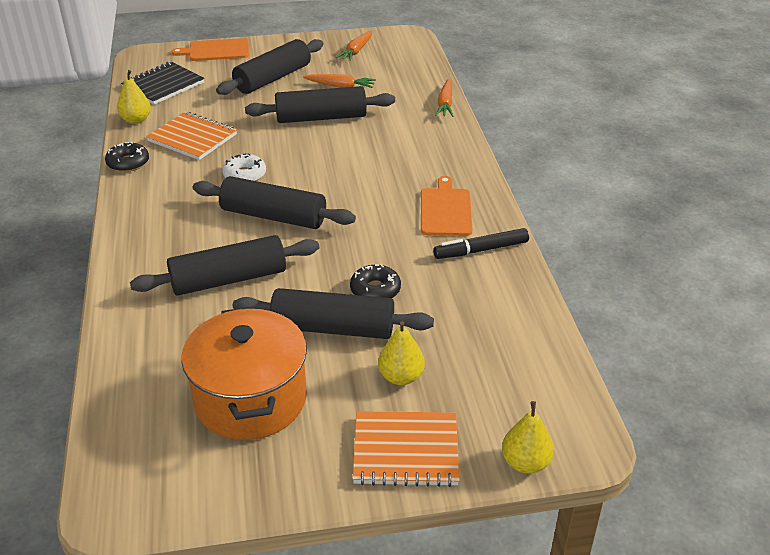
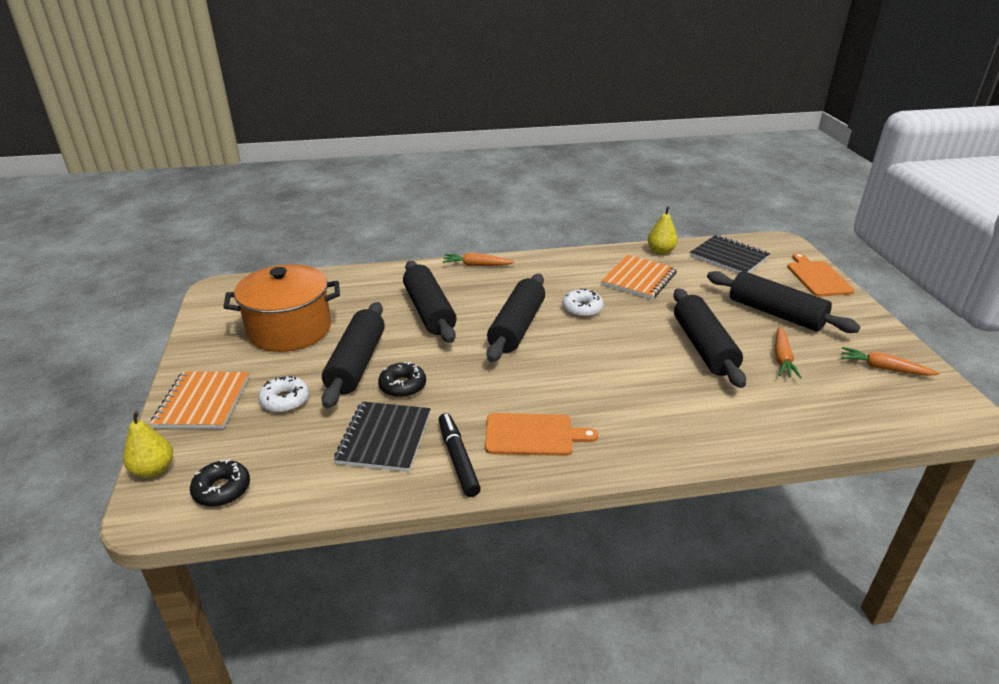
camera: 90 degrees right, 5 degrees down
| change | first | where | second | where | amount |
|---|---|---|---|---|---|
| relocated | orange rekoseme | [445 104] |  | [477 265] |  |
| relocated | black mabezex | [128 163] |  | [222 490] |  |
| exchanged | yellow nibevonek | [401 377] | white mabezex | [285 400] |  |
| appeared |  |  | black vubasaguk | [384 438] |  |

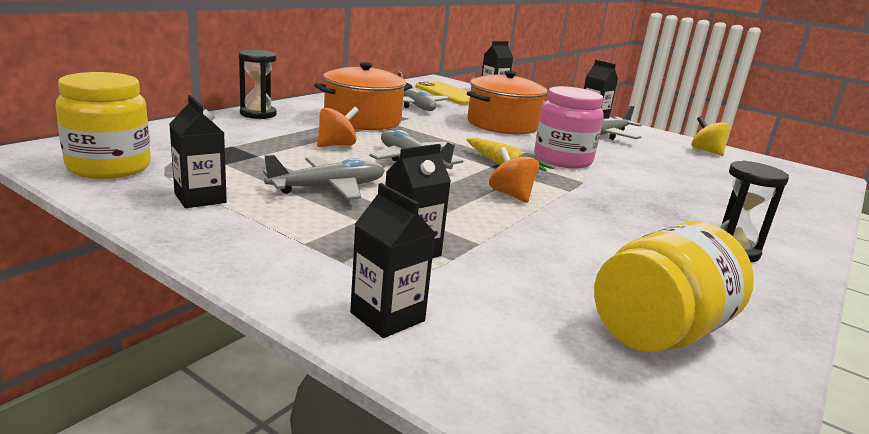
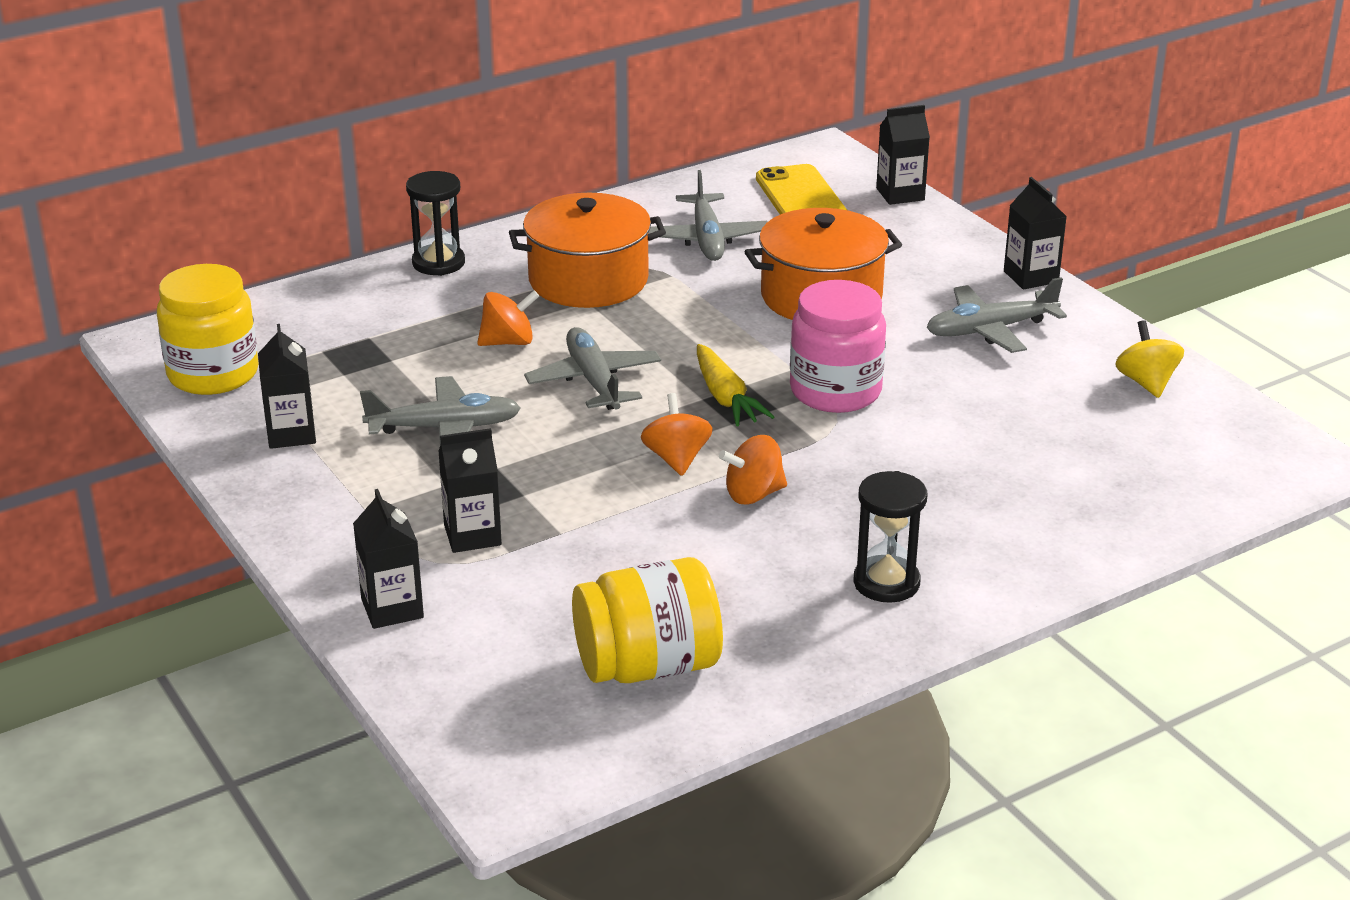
camera: 25 degrees right, 10 degrees up
| change | first | where | second | where | amount |
|---|---|---|---|---|---|
| appeared |  |  | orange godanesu | [753 494] |  |

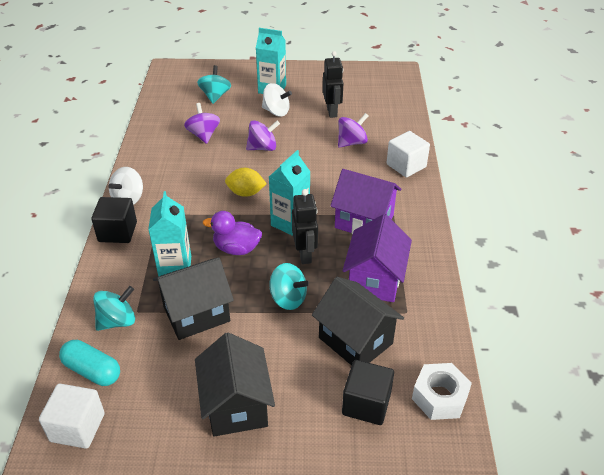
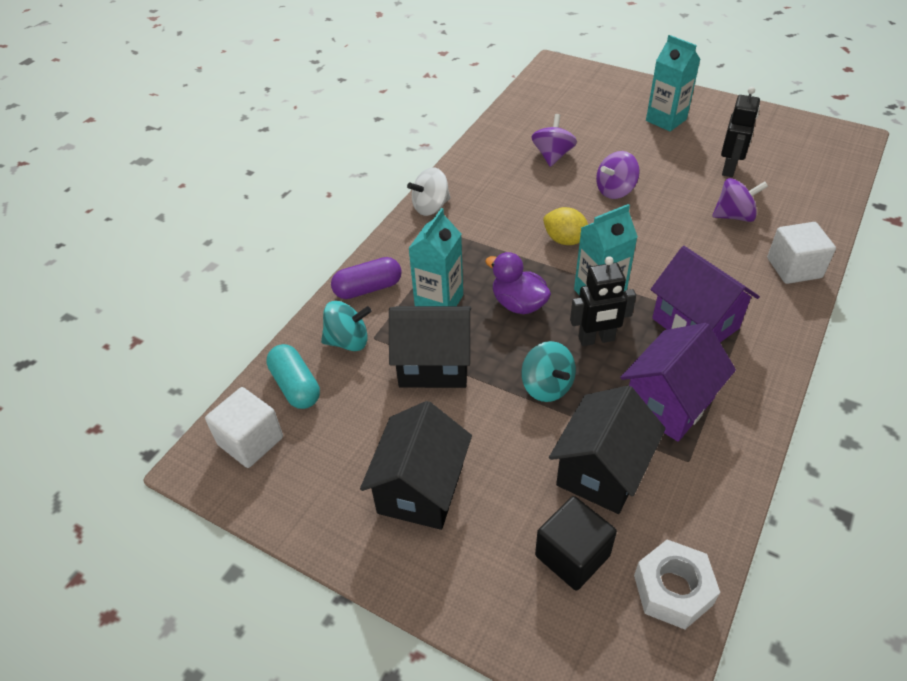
camera: 30 degrees right, 5 degrees up
| change | first | where | second | where | amount |
|---|---|---|---|---|---|
| missing | turquoise godanesu | [215 96] |  |  |  |
| missing | white godanesu | [276 112] |  |  |  |
| spun | purple godanesu | [263 148] |  | [615 190] | 135 degrees clockwise |
| spun | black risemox | [305 254] |  | [596 339] | 60 degrees clockwise |
| missing | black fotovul | [117 232] |  |  |  |
| spun | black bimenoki | [355 340] |  | [601 471] | 45 degrees clockwise |
| appeared |  |  | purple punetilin | [368 288] |  |

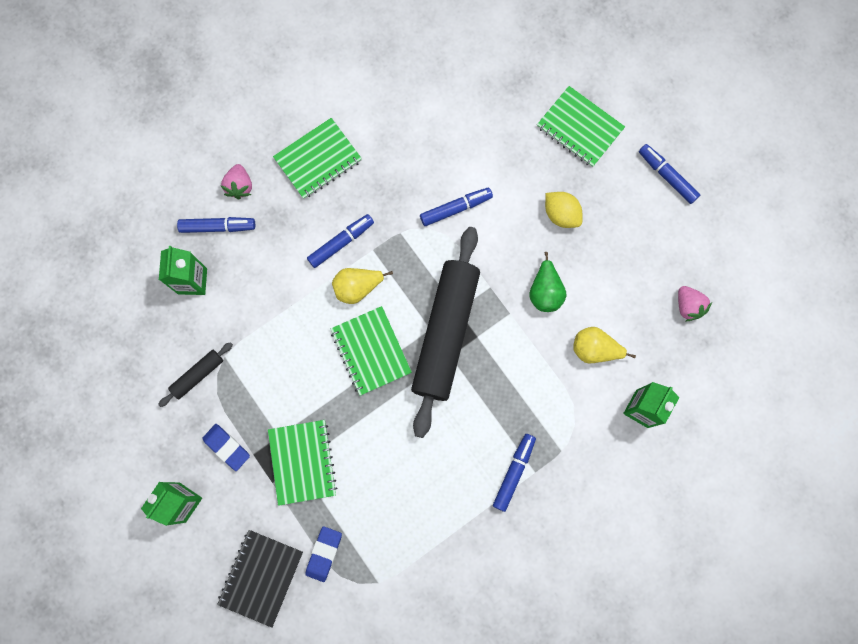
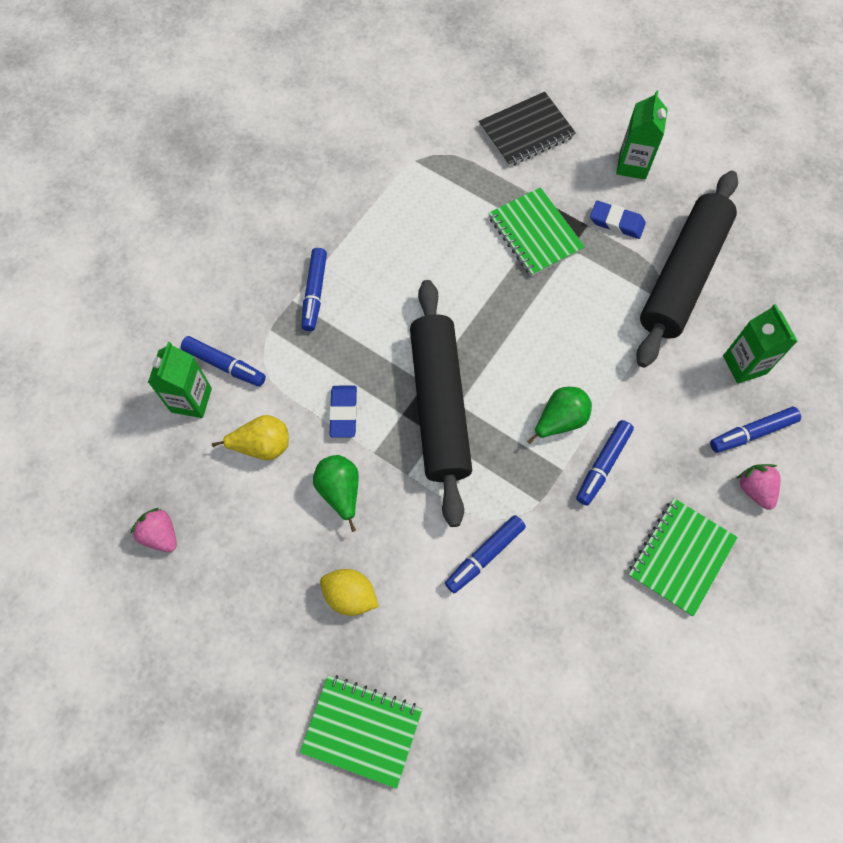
camera: 160 degrees right, 10 degrees down
| change | first | where | second | where | amount |
|---|---|---|---|---|---|
| relocated | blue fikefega | [667 176] |  | [225 365] |  |
| colour | yellow nibevonek | [357 288] | green nibevonek | [560 420] |  |
| missing | green vubasaguk | [371 351] |  |  |  |
| size | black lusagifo | [197 375] |  | [683 276] | x2.34 |
| relocated | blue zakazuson | [324 553] |  | [343 413] |  |
| spun | black vubasaguk | [261 577] |  | [526 131] | 60 degrees clockwise |

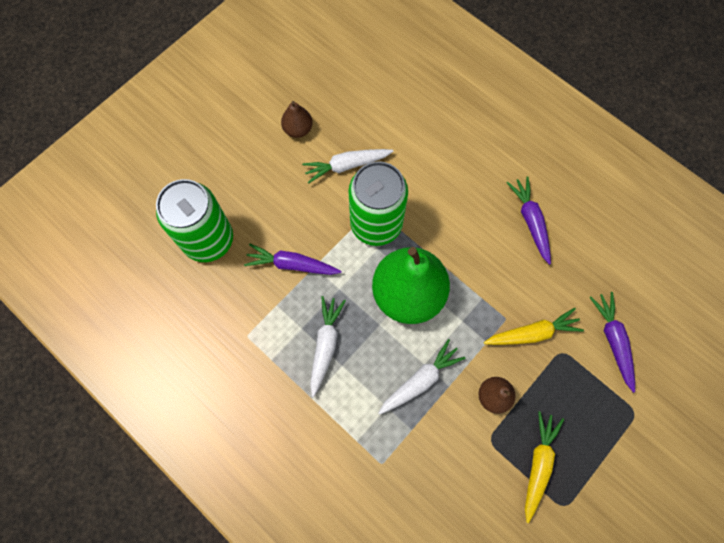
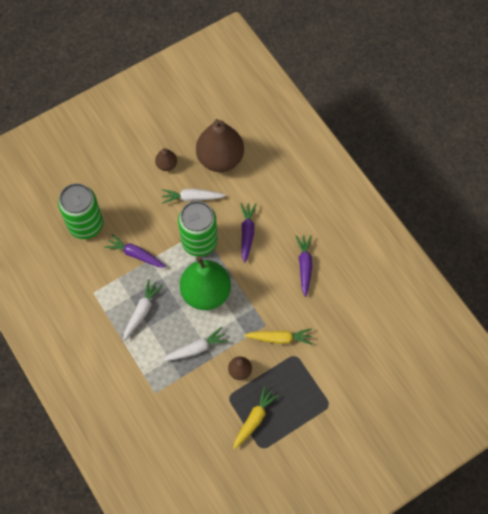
camera: 15 degrees right, 5 degrees down
| change | first | where | second | where | amount |
|---|---|---|---|---|---|
| relocated | purple rekoseme | [613 340] |  | [247 233] |  |
| appeared |  |  | brown nibevonek | [220 159] |  |

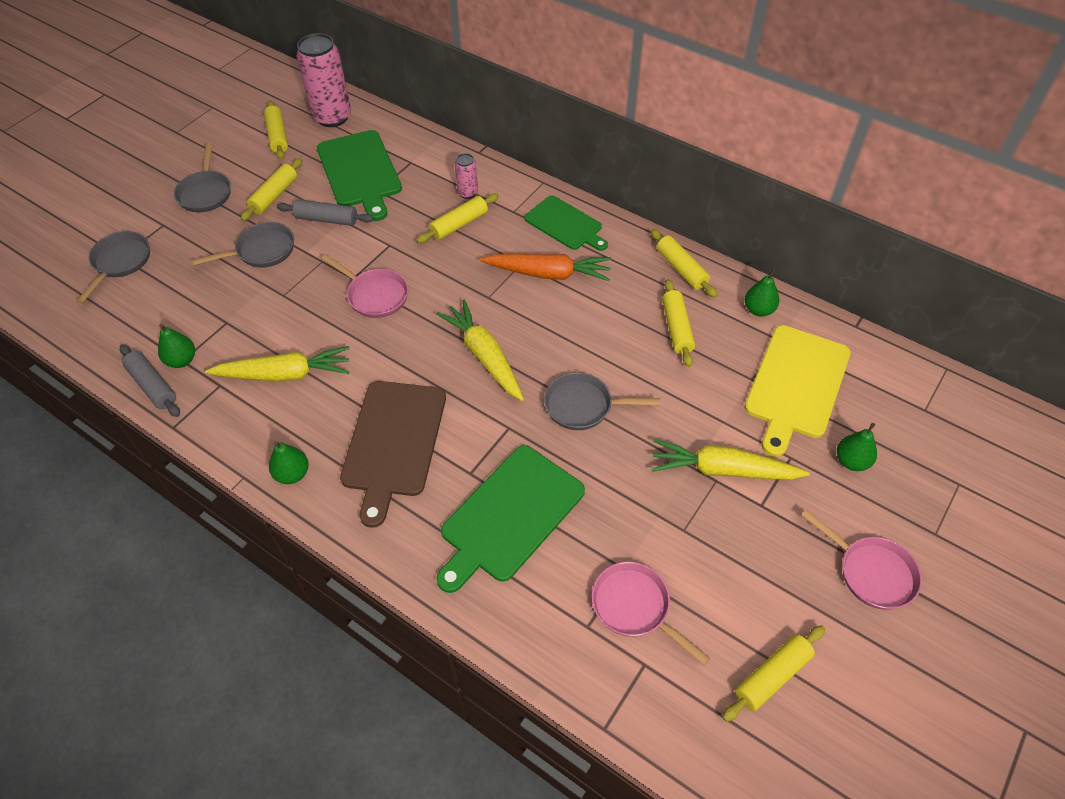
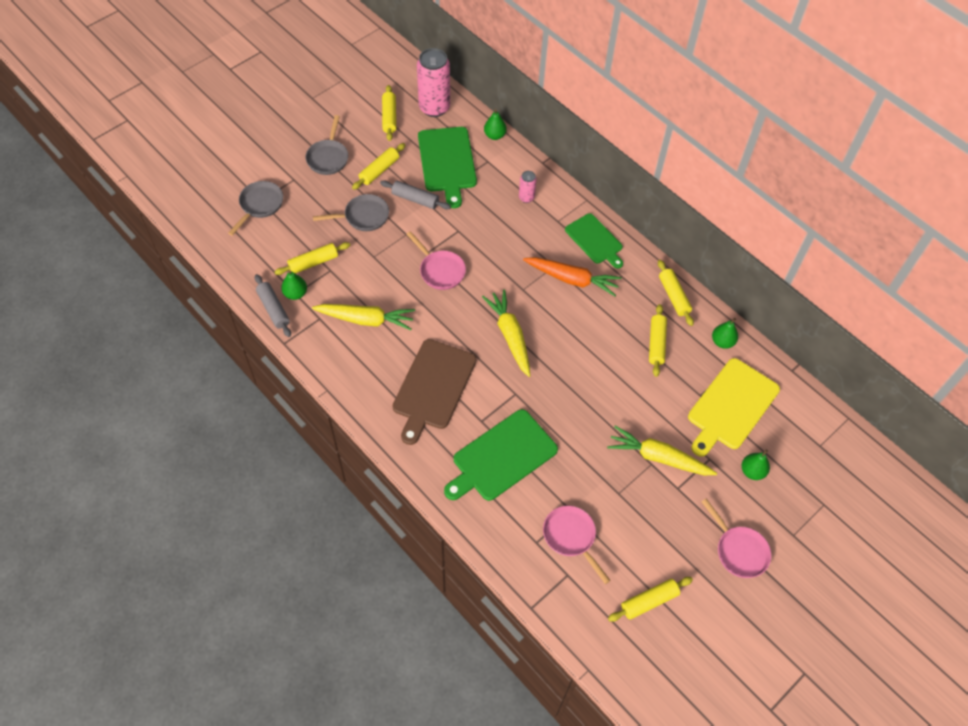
camera: 10 degrees right, 5 degrees up
| change | first | where | second | where | amount |
|---|---|---|---|---|---|
| relocated | yellow lusagifo | [459 224] |  | [313 262] |  |
| missing | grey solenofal | [583 406] |  |  |  |
| relocated | green nibevonek | [292 474] |  | [494 135] |  |

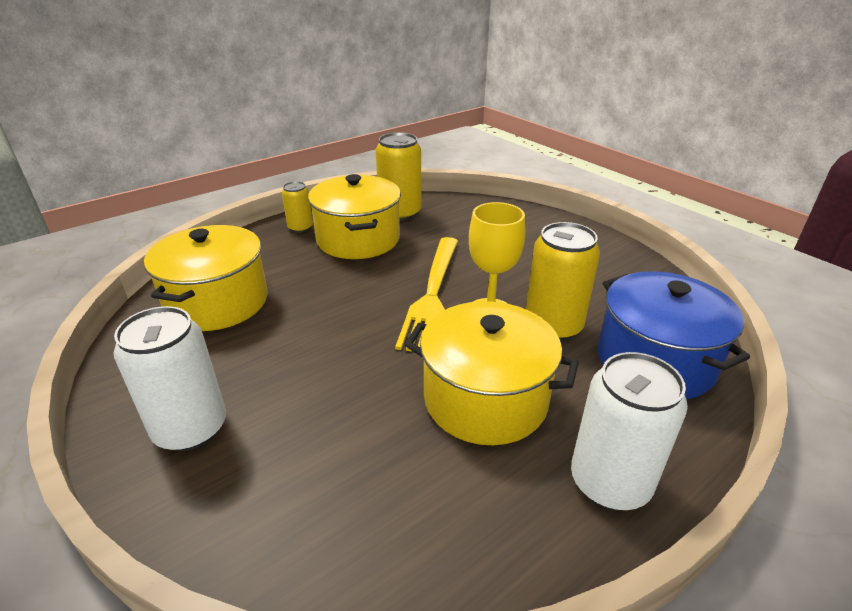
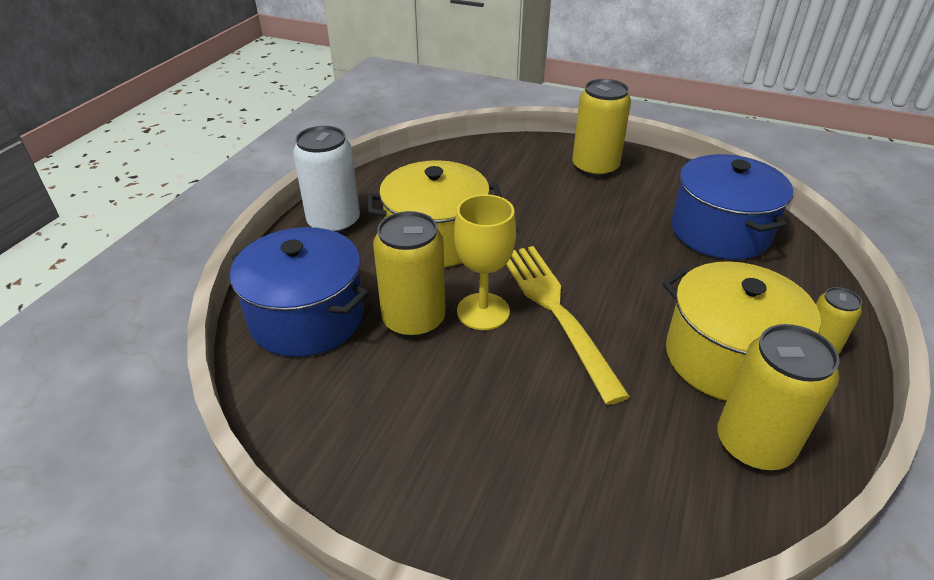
camera: 150 degrees right, 5 degrees up
| change | first | where | second | where | amount |
|---|---|---|---|---|---|
| colour | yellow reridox | [217 302] | blue reridox | [720 231] |  |
| colour | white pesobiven | [191 428] | yellow pesobiven | [595 168] |  |

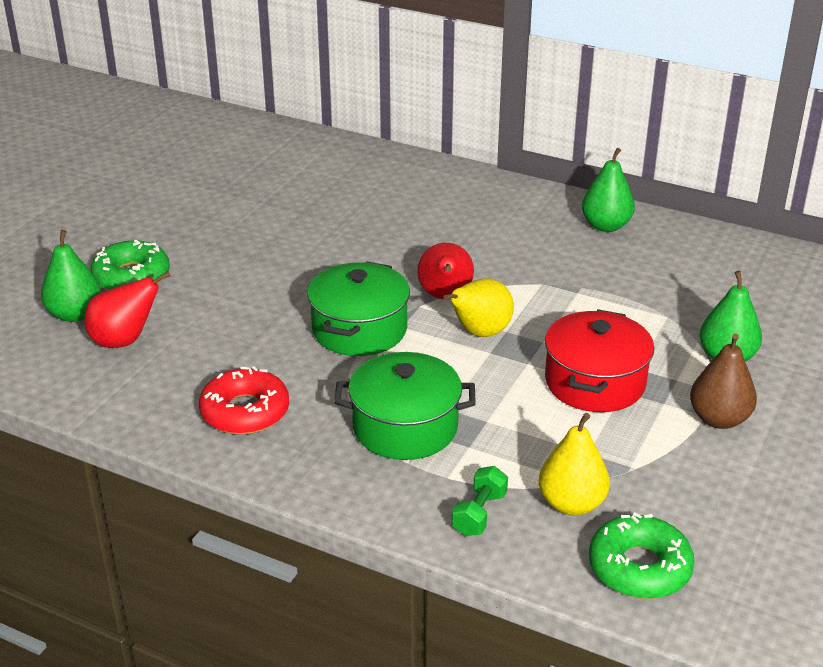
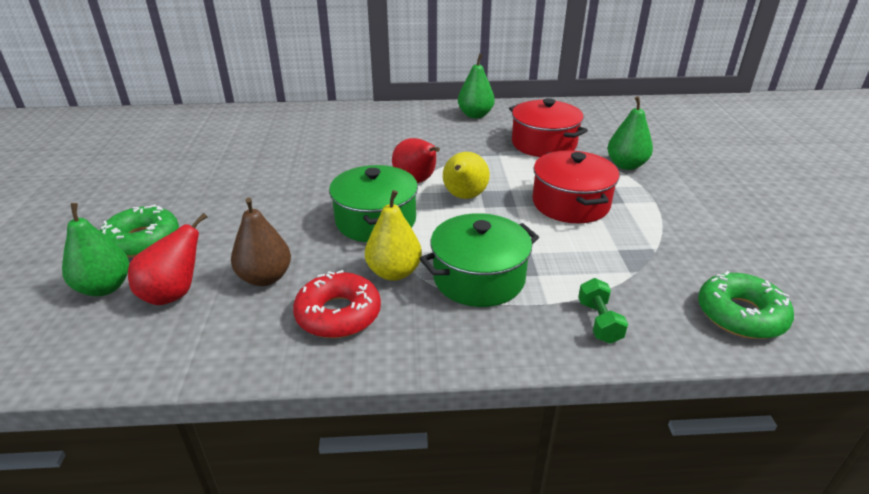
camera: 30 degrees left, 0 degrees up
| change | first | where | second | where | amount |
|---|---|---|---|---|---|
| relocated | brown nibevonek | [719 419] |  | [265 278] |  |
| relocated | yellow nibevonek | [571 504] |  | [394 272] |  |
| appeared |  |  | red reridox | [543 144] |  |

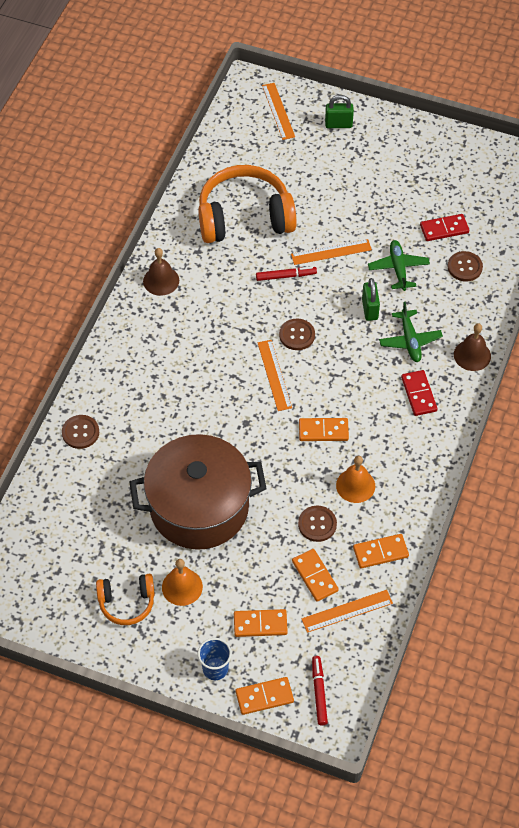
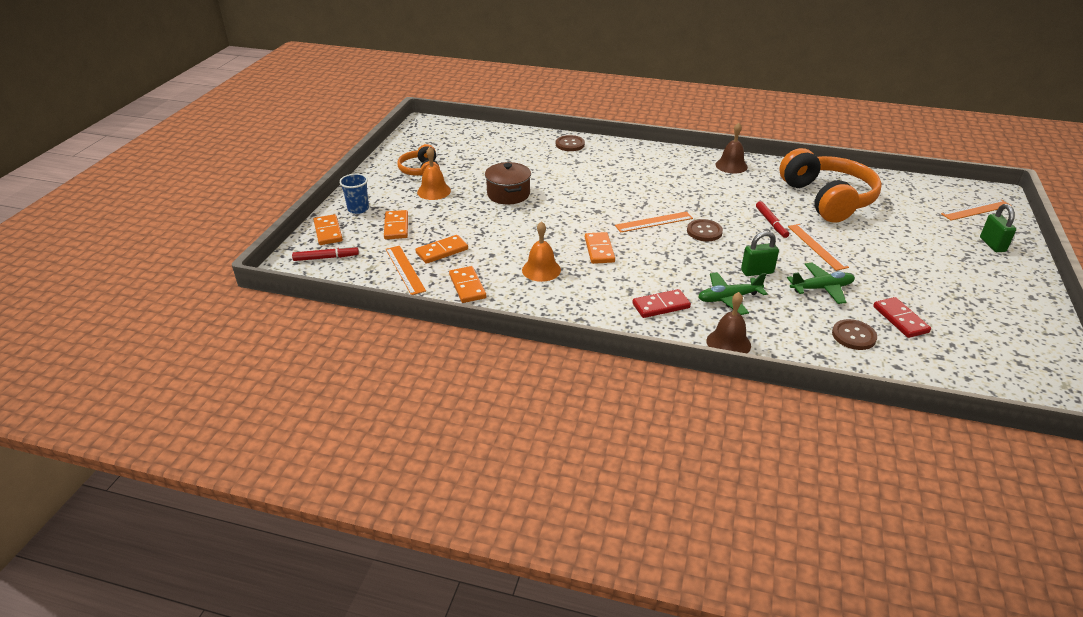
camera: 85 degrees right, 20 degrees down
| change | first | where | second | where | amount |
|---|---|---|---|---|---|
| size | brown reridox | [199 507] |  | [508 194] | x0.51 |
| missing | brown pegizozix | [317 524] |  |  |  |

